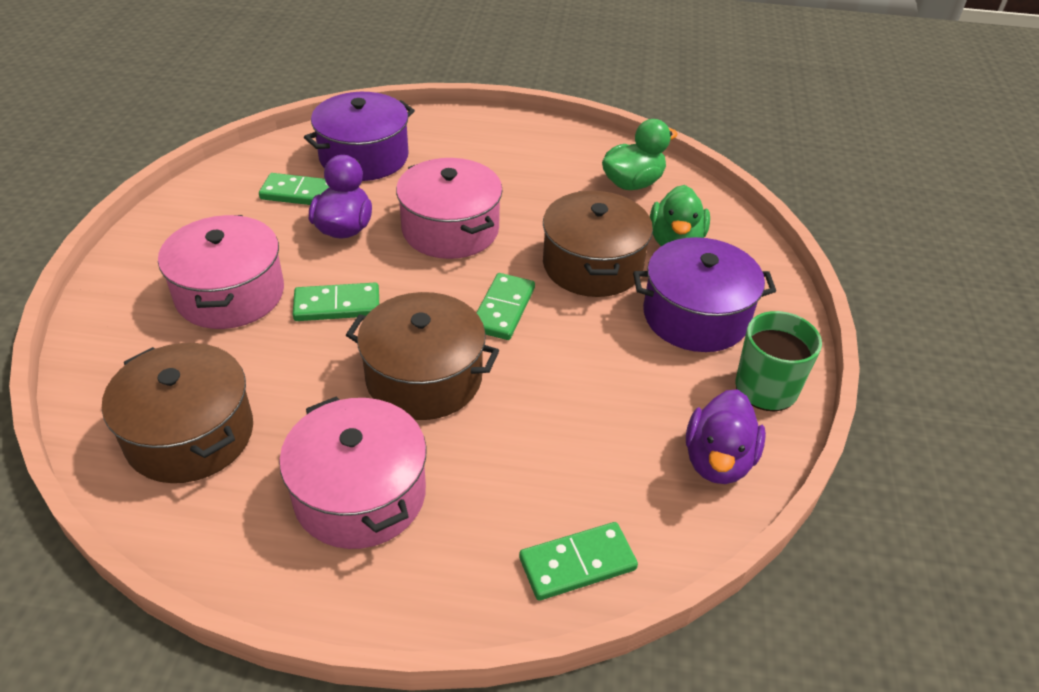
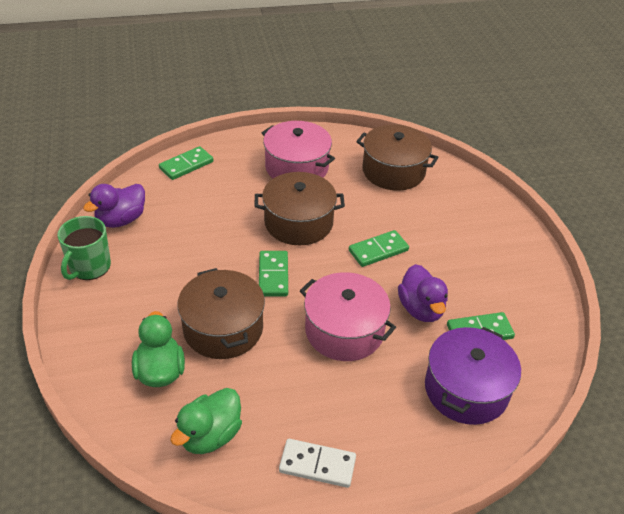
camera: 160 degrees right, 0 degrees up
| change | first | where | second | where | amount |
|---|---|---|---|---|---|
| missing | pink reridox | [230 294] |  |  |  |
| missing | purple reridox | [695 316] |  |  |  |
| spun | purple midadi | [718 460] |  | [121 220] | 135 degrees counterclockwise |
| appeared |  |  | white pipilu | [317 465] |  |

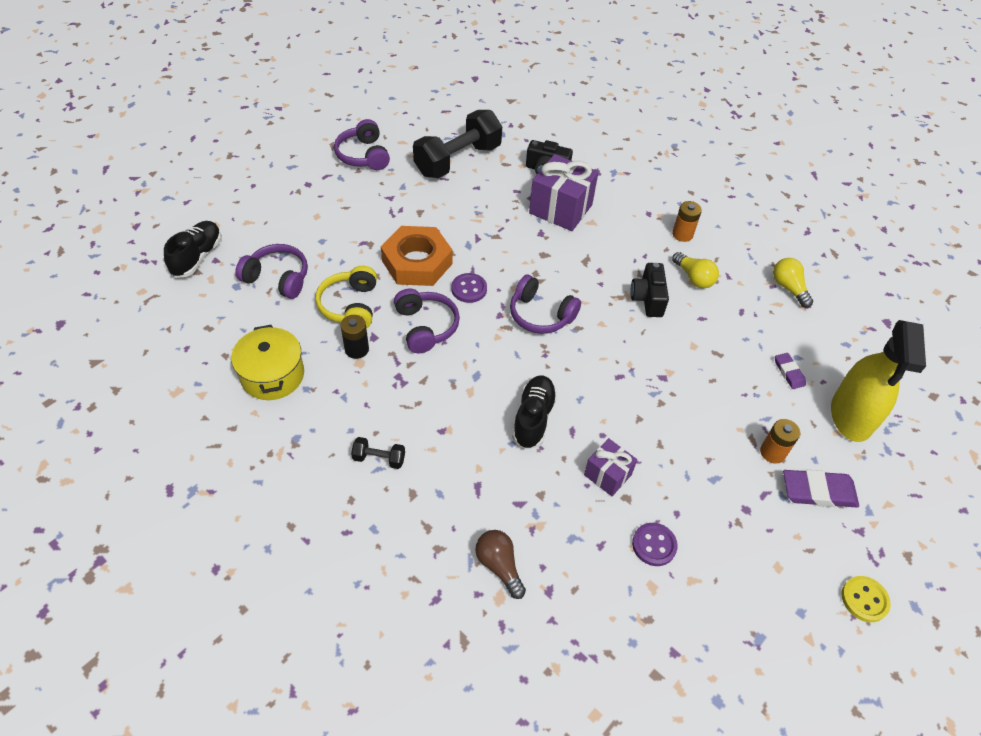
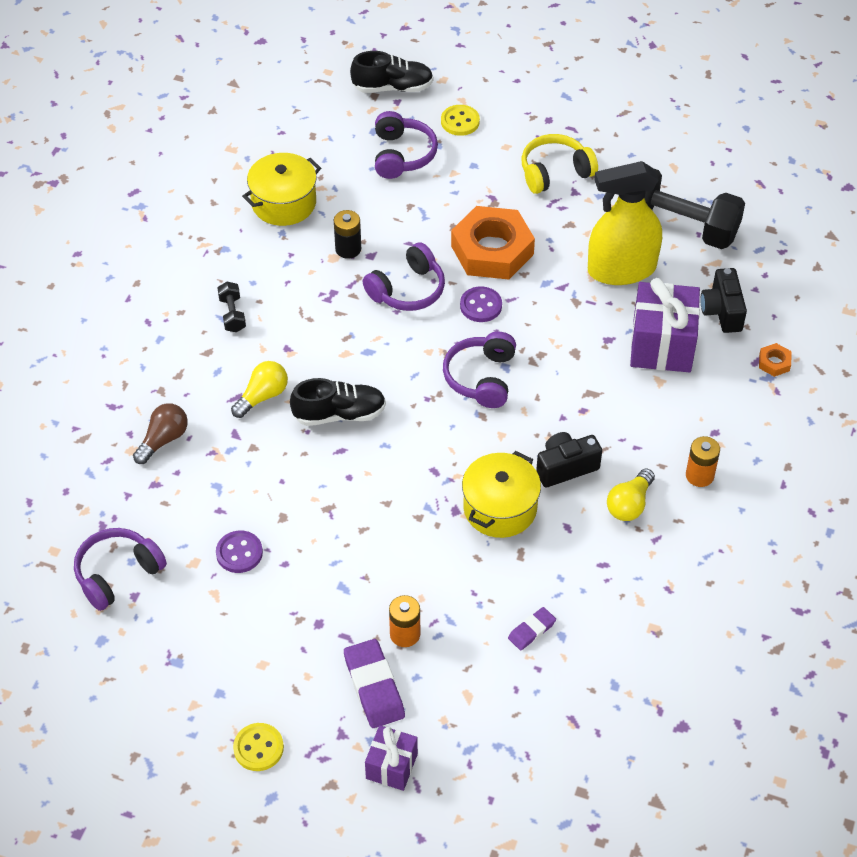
camera: 70 degrees right, 0 degrees up
| change | first | where | second | where | amount |
|---|---|---|---|---|---|
| relocated | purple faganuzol | [363 155] |  | [118 574] |  |
| relocated | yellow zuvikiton | [788 288] |  | [262 396] |  |
| relocated | yellow faganuzol | [350 306] |  | [555 172] |  |
| relocated | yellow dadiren | [851 416] |  | [621 269] |  |
| relocated | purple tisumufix | [607 475] |  | [391 766] |  |
| appeared |  |  | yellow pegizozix | [460 121] |  |
| appeared |  |  | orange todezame | [774 362] |  |
| appeared |  |  | yellow reridox | [500 508] |  |

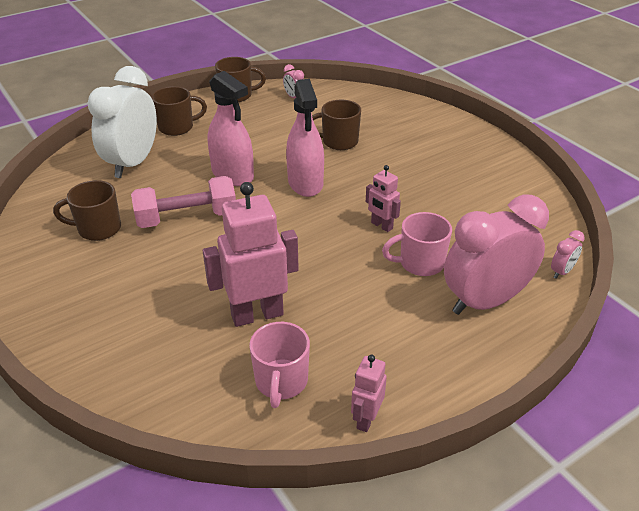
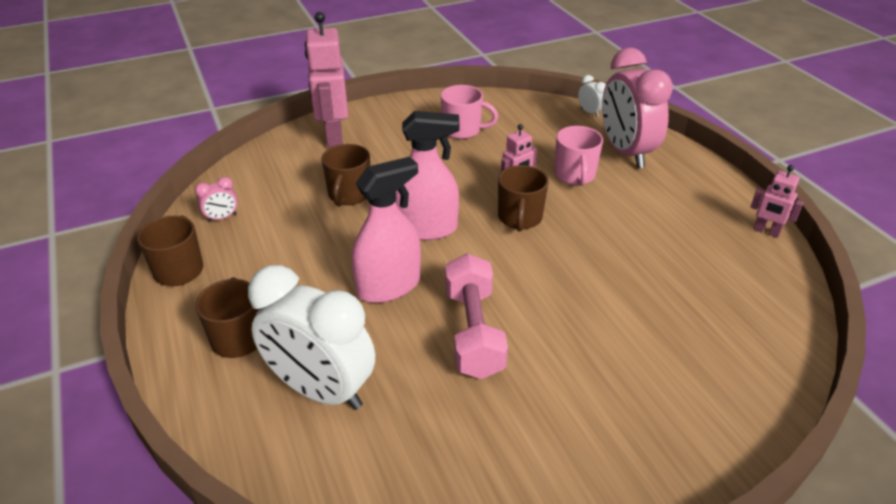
camera: 80 degrees left, 0 degrees up
| change | first | where | second | where | amount |
|---|---|---|---|---|---|
| relocated | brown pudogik | [98 229] |  | [520 218] |  |
| relocated | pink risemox | [257 314] |  | [333 137] |  |
| colour | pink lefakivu | [561 272] | white lefakivu | [590 112] |  |
| relocated | pink pudogik | [281 382] |  | [462 130] |  |

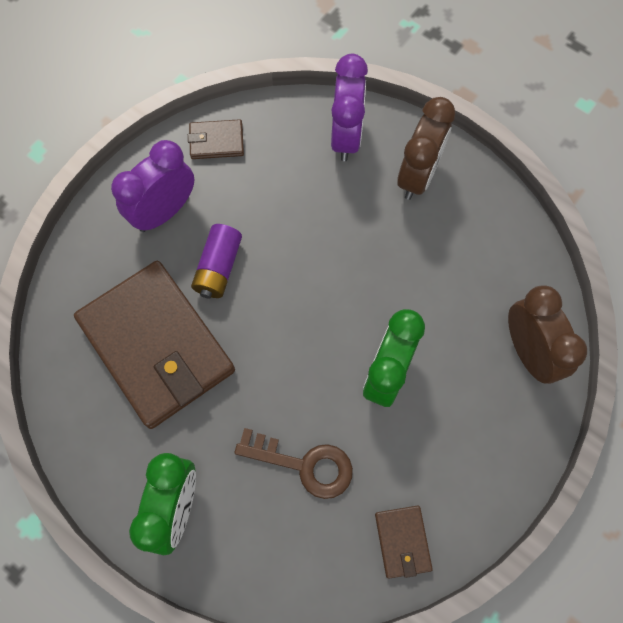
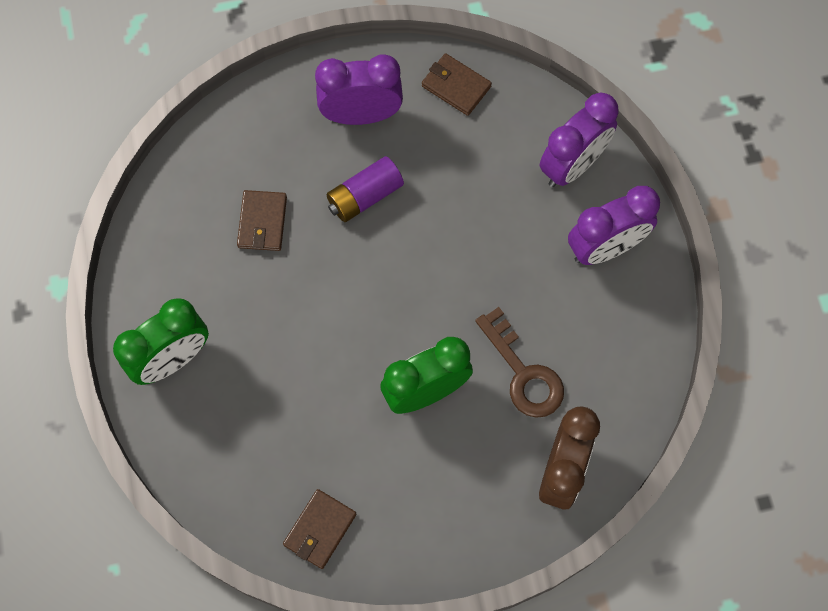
camera: 40 degrees right, 0 degrees up
| change | first | where | second | where | amount |
|---|---|---|---|---|---|
| colour | brown lefakivu | [418 175] | purple lefakivu | [605 248] |  |
| size | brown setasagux | [157 346] |  | [262 222] | x0.42 |
| relocated | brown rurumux | [304 464] |  | [523 373] |  |

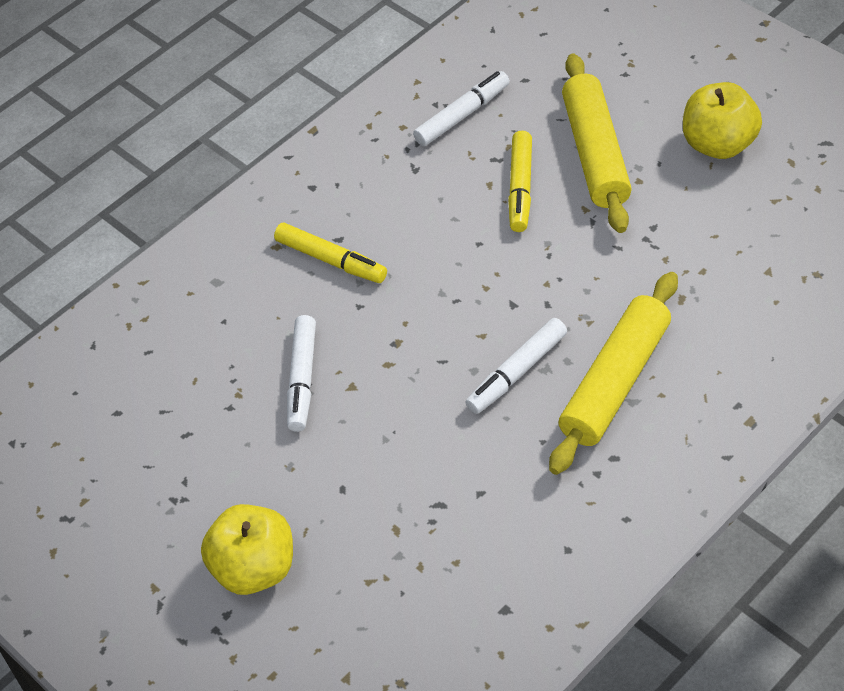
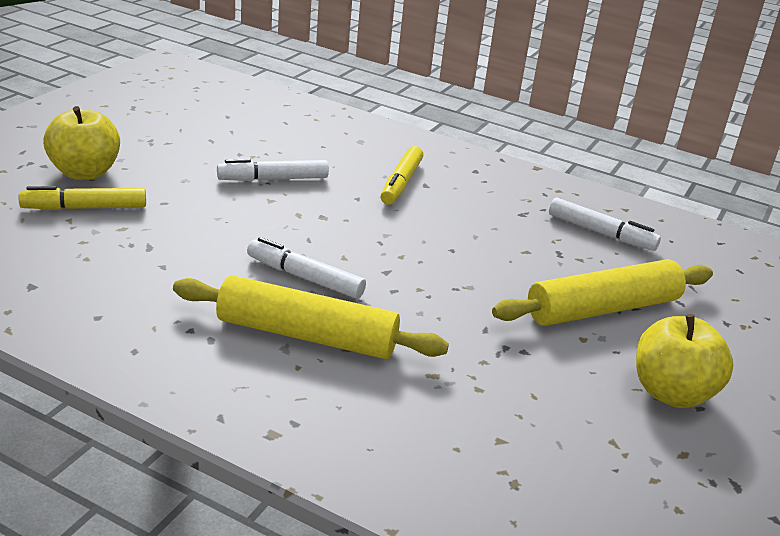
camera: 65 degrees right, 20 degrees down
| change | first | where | second | where | amount |
|---|---|---|---|---|---|
| relocated | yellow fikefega | [521 188] |  | [85 208] |  |

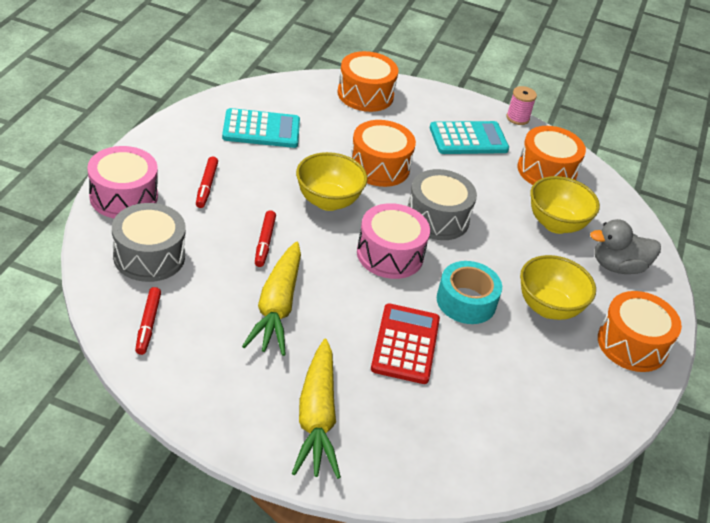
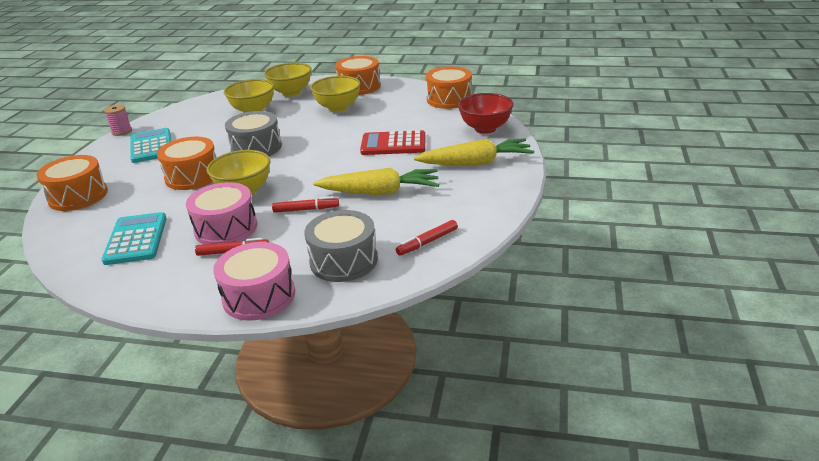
camera: 90 degrees left, 10 degrees down
| change | first | where | second | where | amount |
|---|---|---|---|---|---|
| relocated | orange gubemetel | [546 171] |  | [449 99] |  |
| relocated | pink gubemetel | [390 254] |  | [226 228] |  |
| exchanged | grey midadi | [618 266] | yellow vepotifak | [291 93] |  |
| missing | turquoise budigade | [466 301] |  |  |  |
| spun | red fikefega | [148 324] |  | [427 242] | 150 degrees clockwise |
| appeared |  |  | red vepotifak | [485 128] |  |

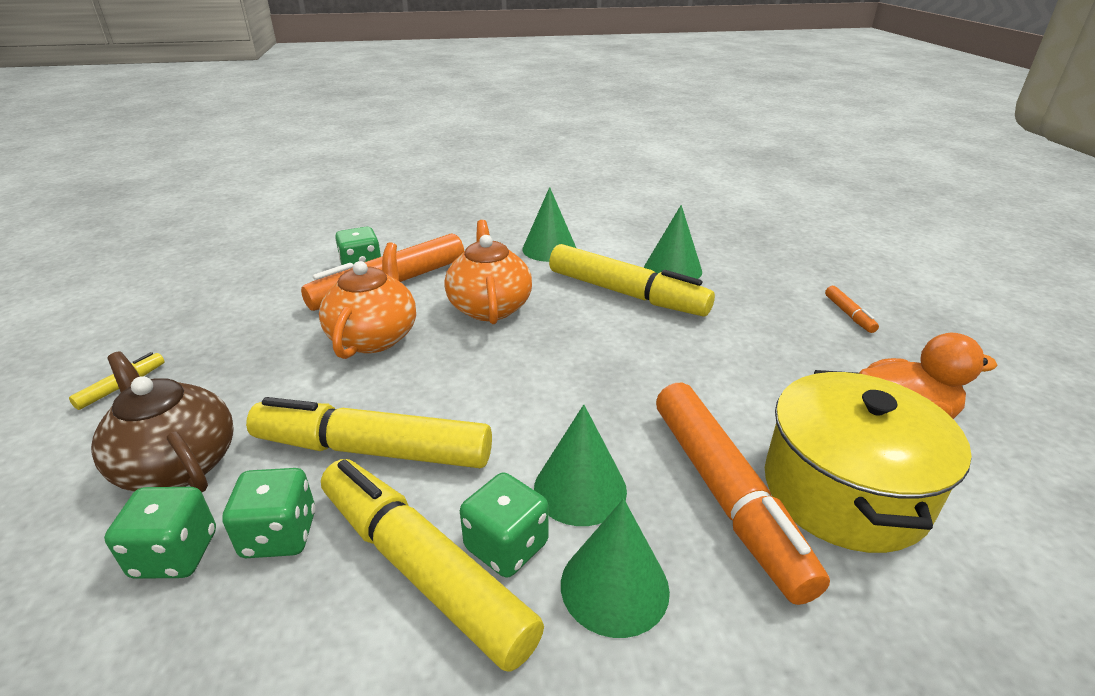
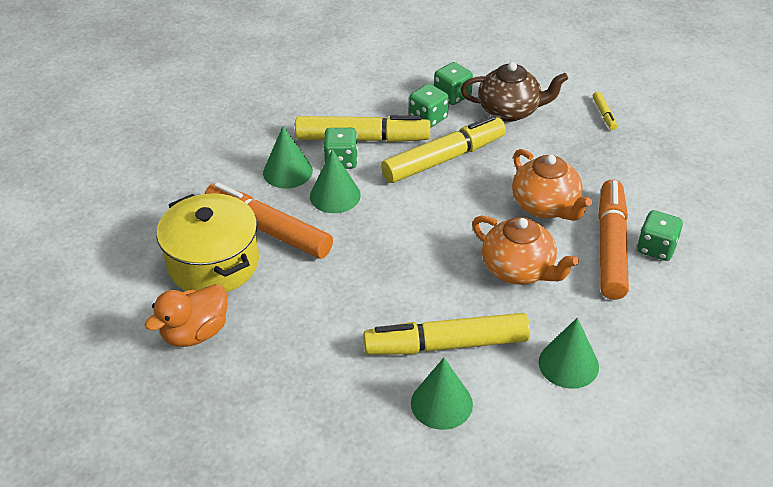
camera: 140 degrees right, 10 degrees up
| change | first | where | second | where | amount |
|---|---|---|---|---|---|
| missing | orange fikefega | [849 314] |  |  |  |

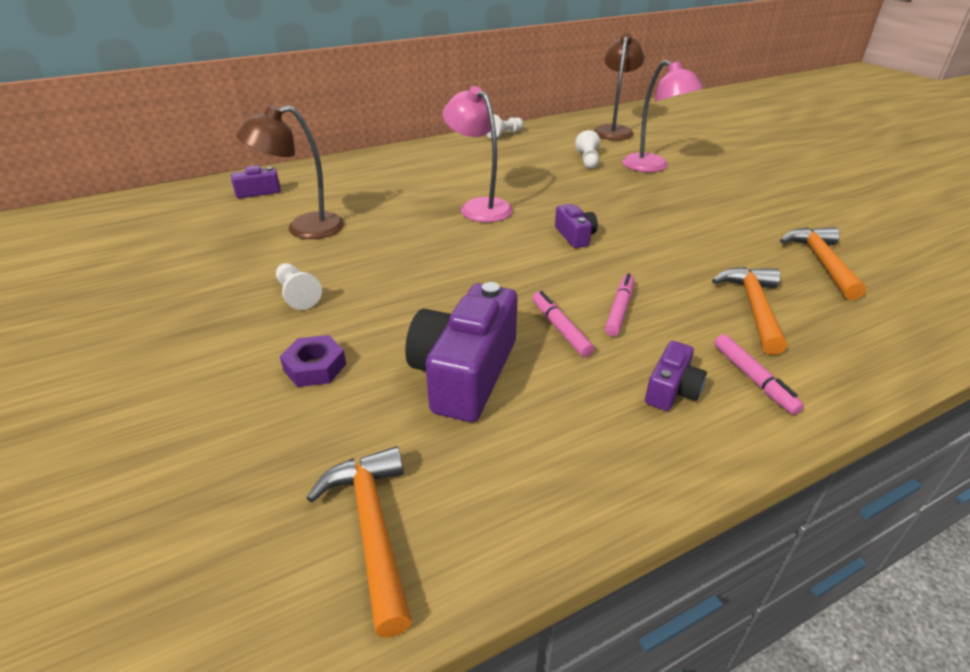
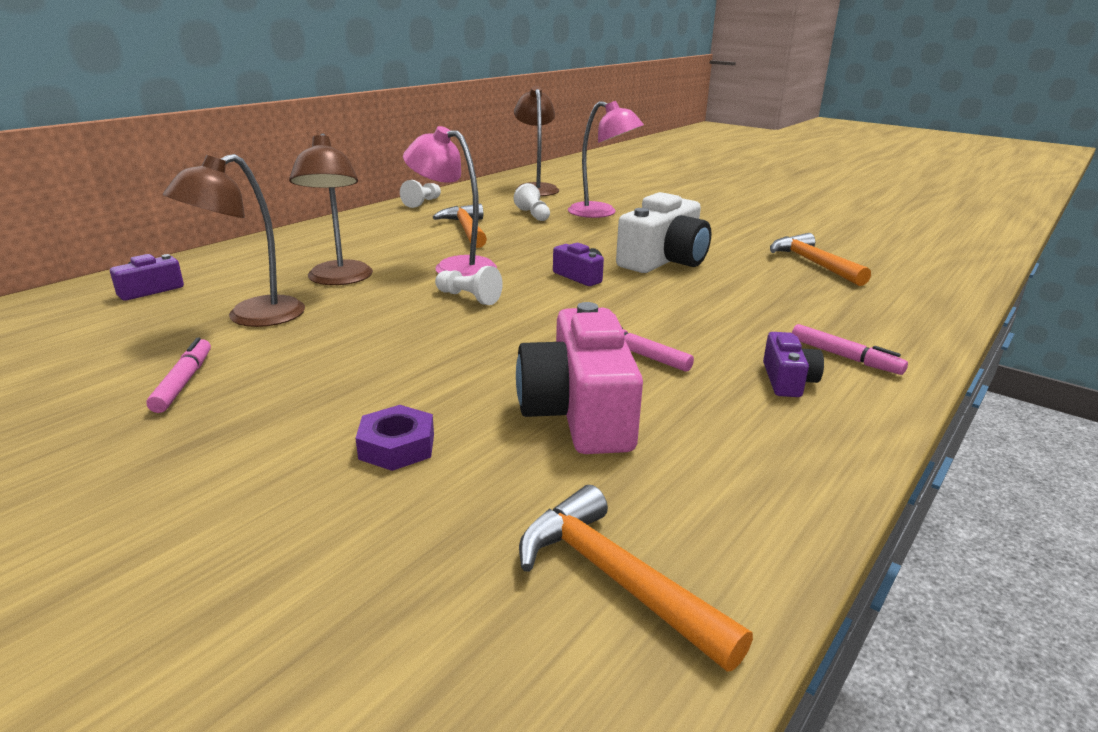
camera: 25 degrees left, 10 degrees down
| change | first | where | second | where | amount |
|---|---|---|---|---|---|
| relocated | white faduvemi | [297 295] |  | [469 298] |  |
| relocated | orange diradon | [754 308] |  | [466 230] |  |
| relocated | pink fikefega | [619 310] |  | [184 382] |  |
| colour | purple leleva | [464 373] | pink leleva | [579 412] |  |
| appeared |  |  | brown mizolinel | [339 279] |  |
| appeared |  |  | white leleva | [664 260] |  |

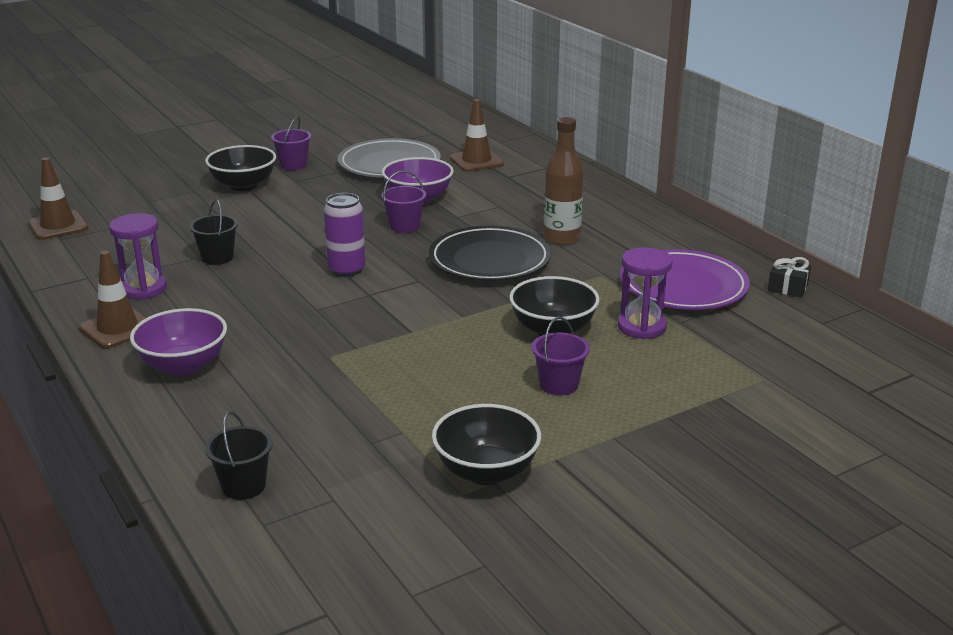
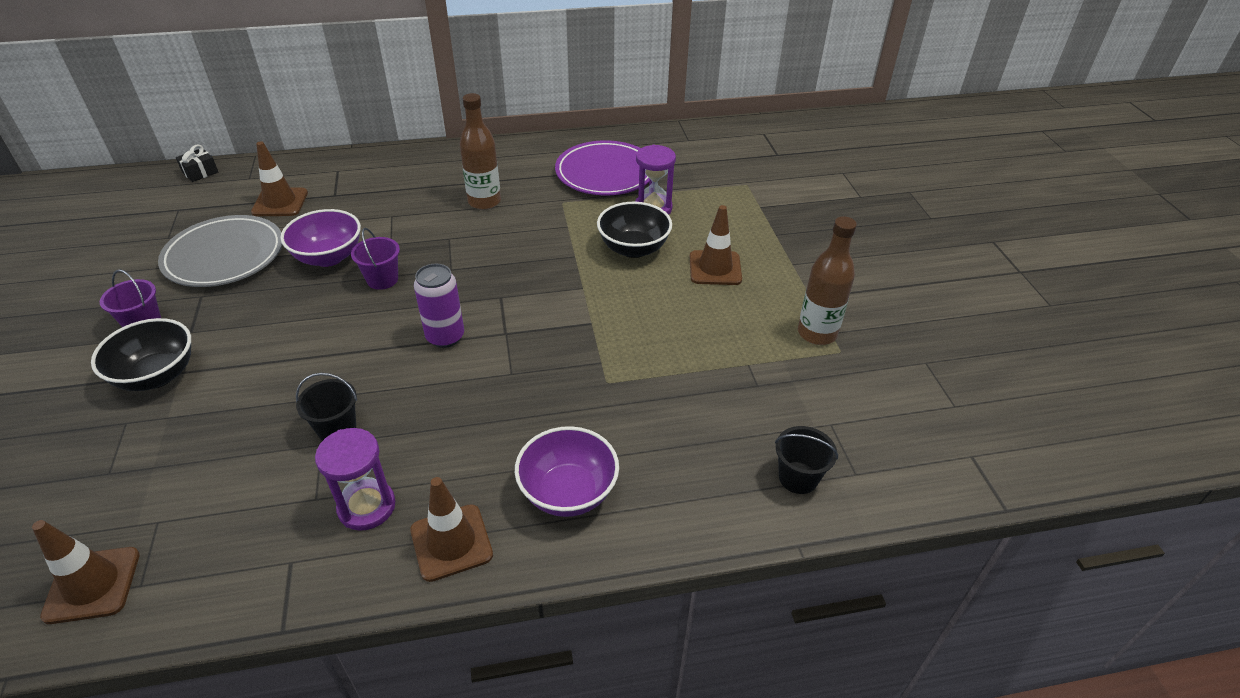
camera: 70 degrees left, 15 degrees up
| change | first | where | second | where | amount |
|---|---|---|---|---|---|
| missing | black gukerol | [489 260] |  |  |  |
| relocated | black tisumufix | [787 287] |  | [200 172] |  |
| exchanged | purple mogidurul | [559 385] | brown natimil | [715 268] |  |
| exchanged | black vepotifak | [486 471] | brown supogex | [817 333] |  |

